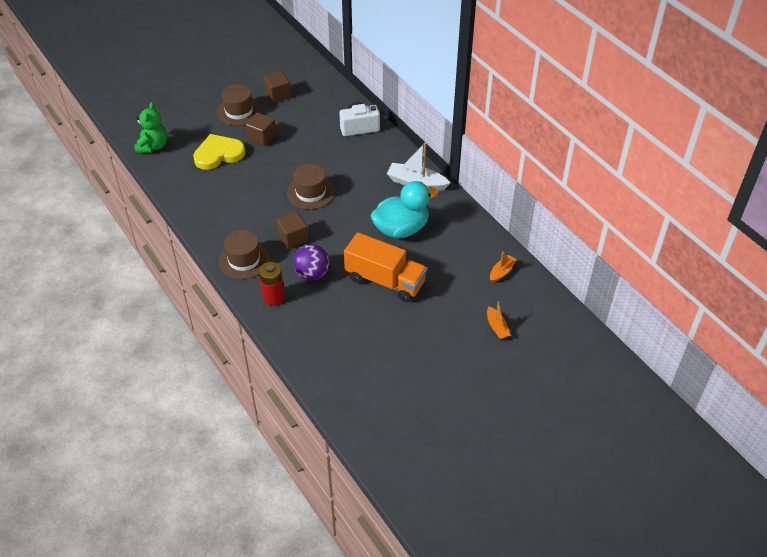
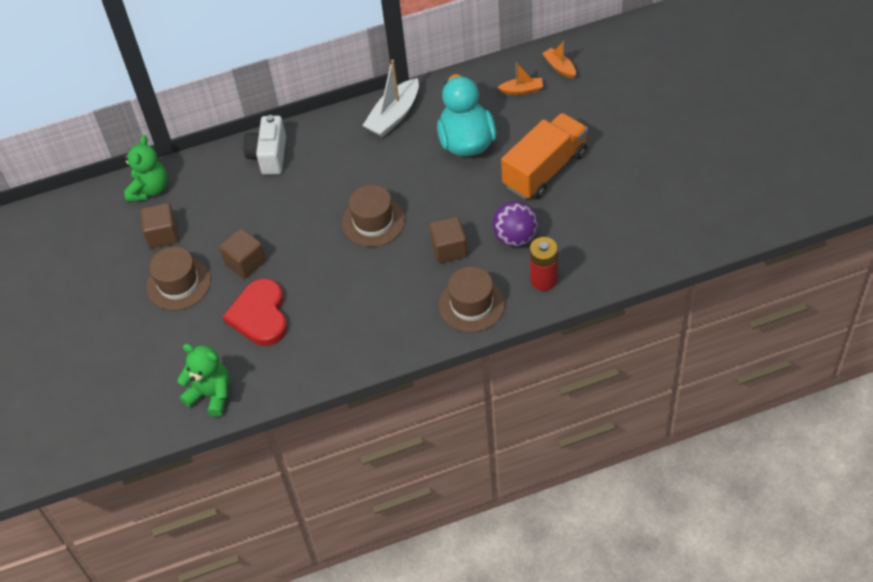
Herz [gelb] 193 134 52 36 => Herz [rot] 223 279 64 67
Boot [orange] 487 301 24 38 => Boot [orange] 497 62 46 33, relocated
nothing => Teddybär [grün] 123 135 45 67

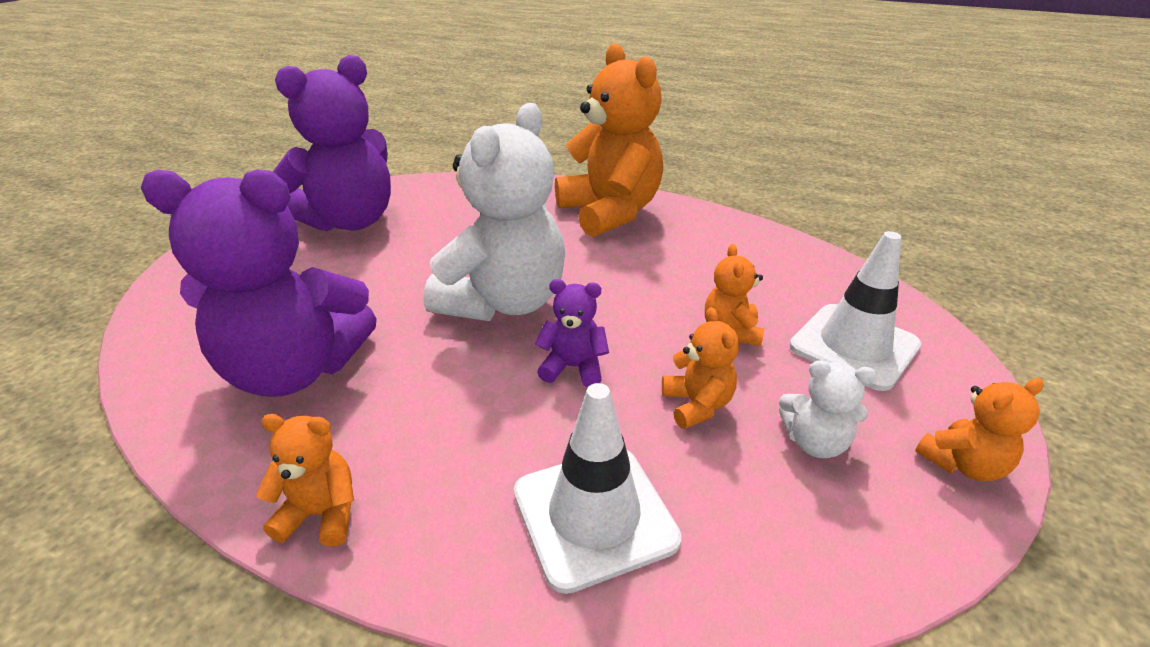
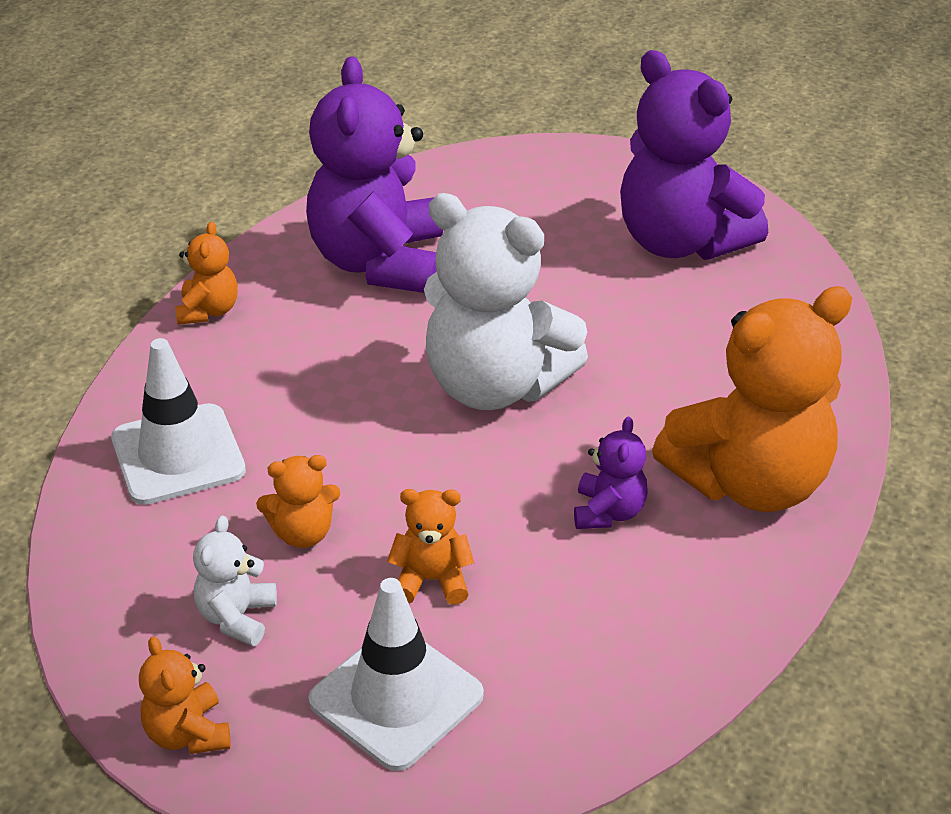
Teddybär [lila] 535 279 74 108 => Teddybär [lila] 574 417 74 112, relocated

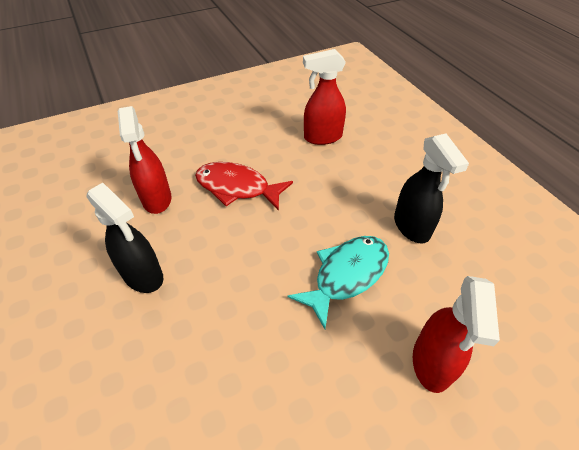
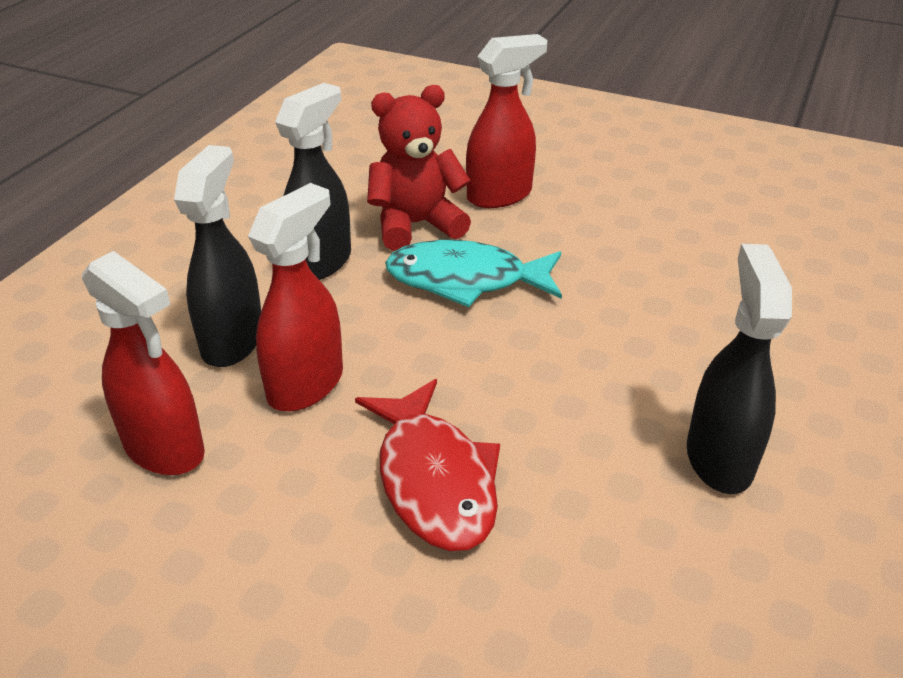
Sprühflasche [rot] 118 106 53 108 => Sprühflasche [rot] 248 183 95 229, relocated
nothing => Teddybär [rot] 367 85 104 166
nothing => Sprühflasche [schwarz] 174 145 87 222

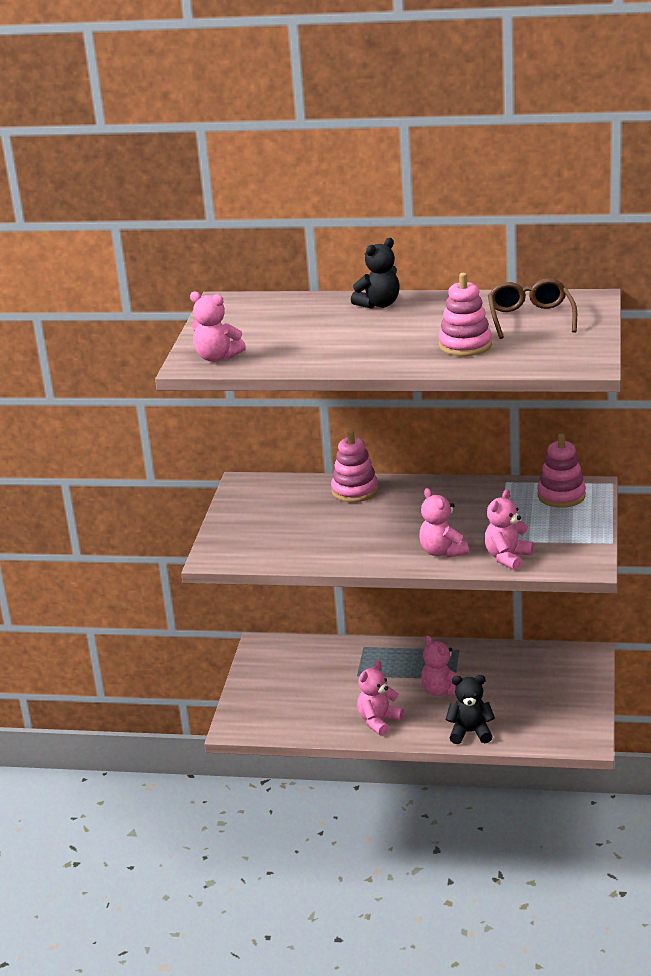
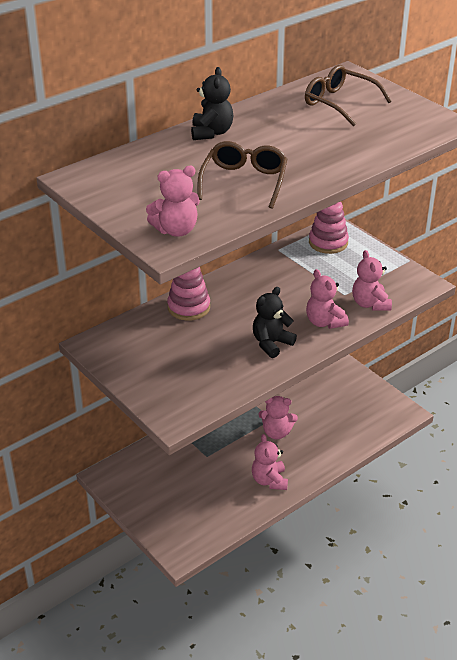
Stapelspielzeug [rosa] 438 273 54 83 => nothing
Teddybär [rosa] 419 488 50 70 => Teddybär [rosa] 306 269 43 60, 45 degrees clockwise
Teddybär [schwarz] 446 675 49 69 => Teddybär [schwarz] 253 287 44 71, relocated
nothing => Brille [braun] 197 141 90 68

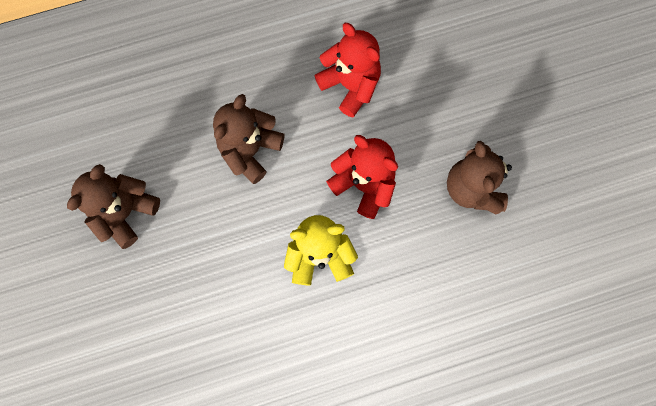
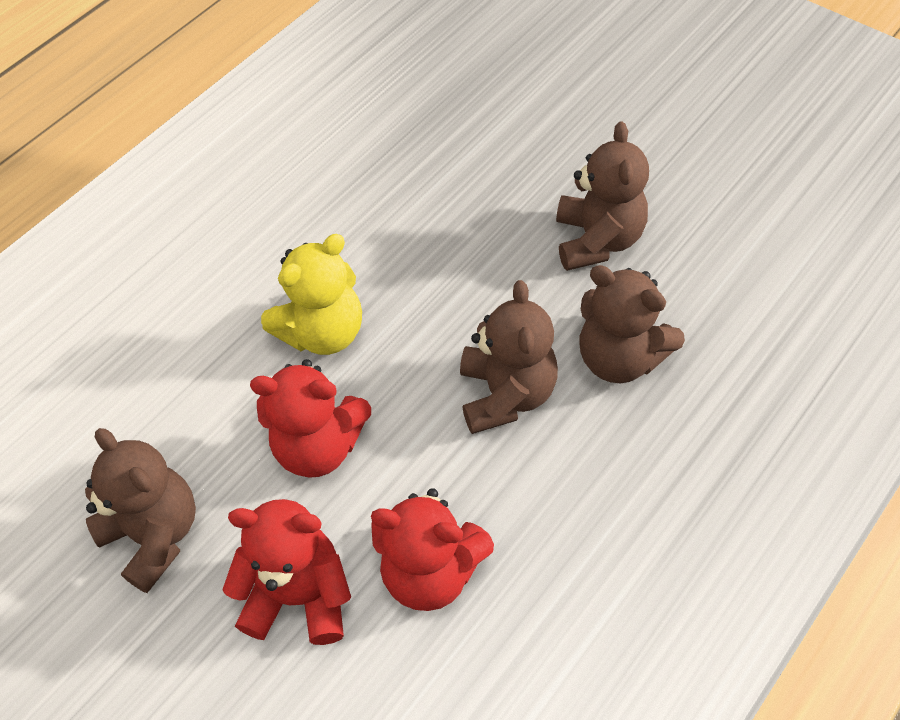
nothing => Teddybär [braun] 580 265 105 118
nothing => Teddybär [rot] 222 499 129 146

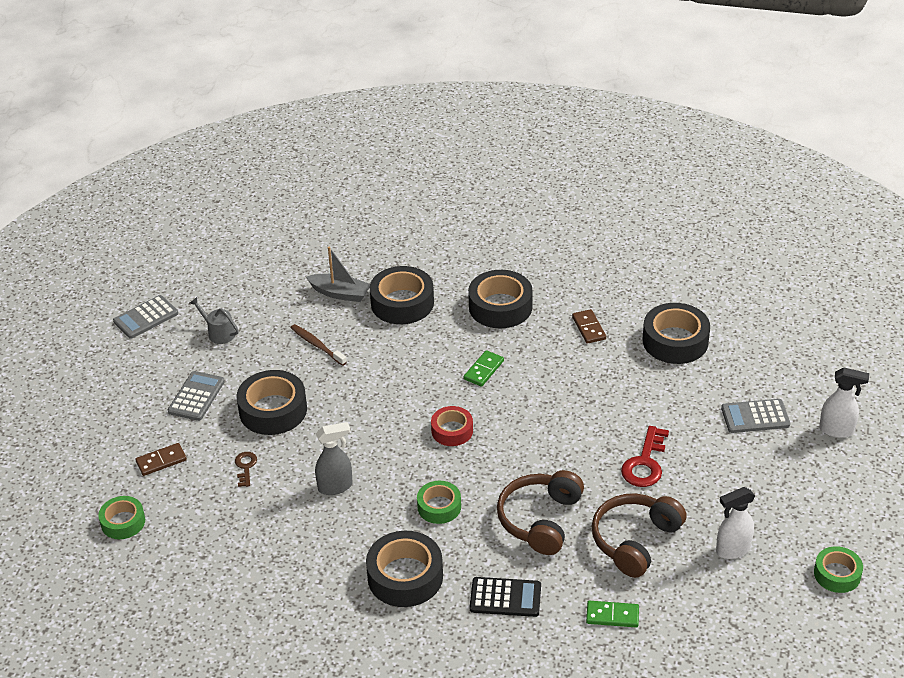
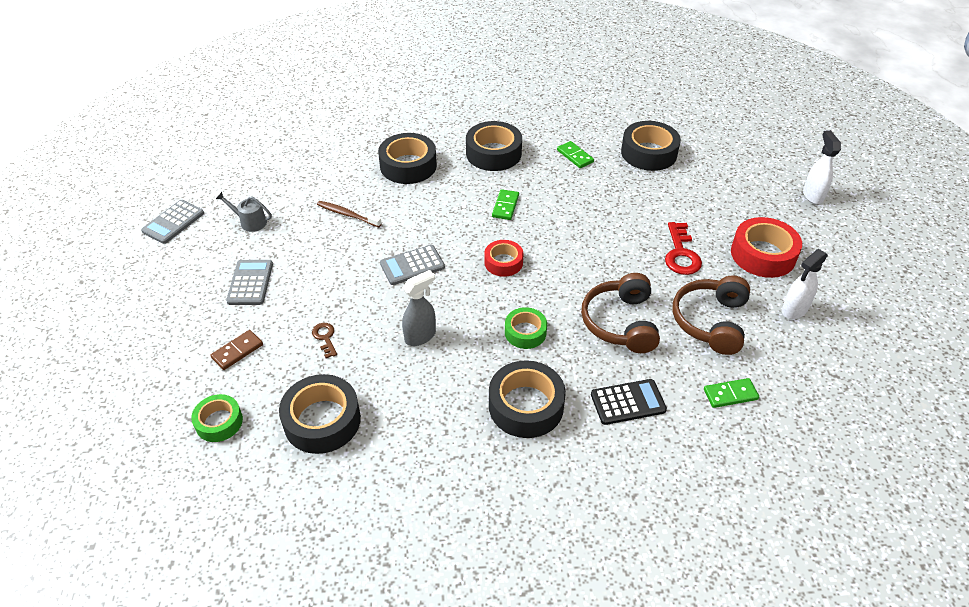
Boot [grau] 306 246 64 56 => nothing
Dominostein [braun] 572 309 34 35 => Dominostein [grün] 557 141 37 27
Sprühflasche [weiß] 819 368 50 70 => Sprühflasche [weiß] 803 130 38 74, 90 degrees counterclockwise
Klebeband [schwarz] 236 370 71 65 => Klebeband [schwarz] 279 374 82 80, relocated
Taschenrechner [grau] 721 399 69 34 => Taschenrechner [grau] 380 245 65 40, relocated
Klebeband [grün] 814 546 49 47 => nothing
nothing => Klebeband [rot] 731 217 71 61

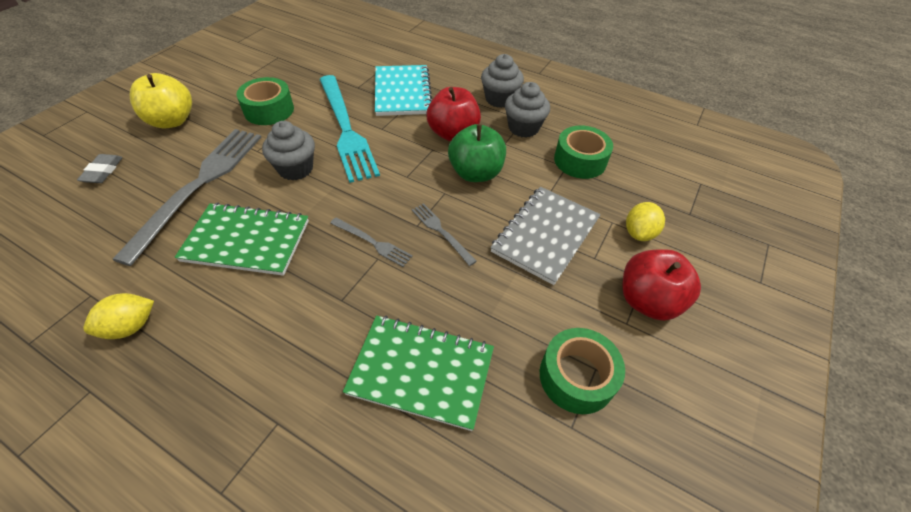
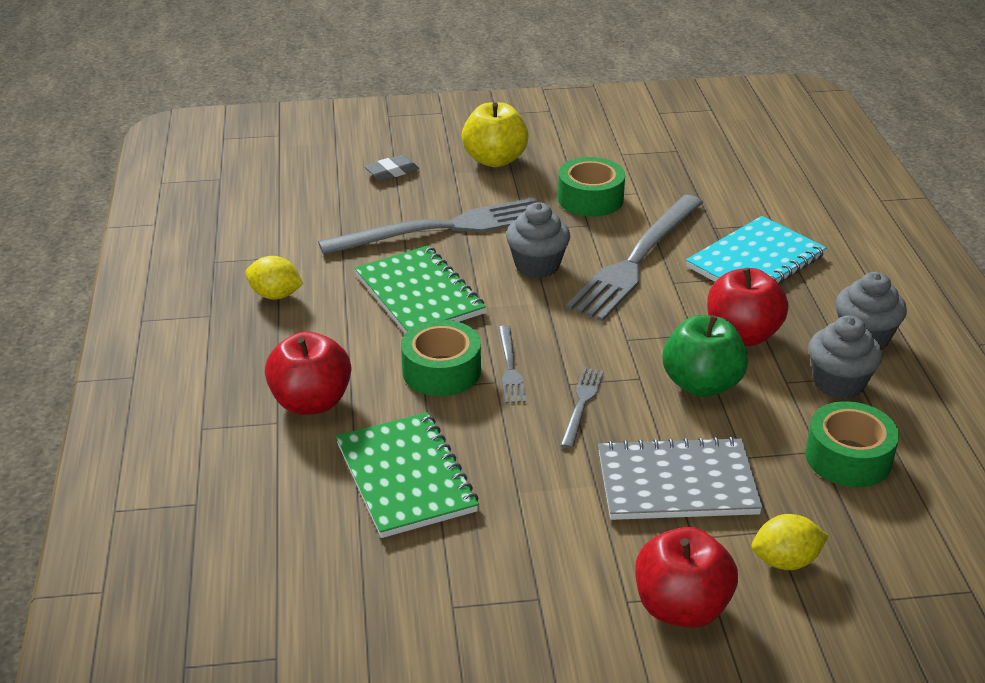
Gabel [türkis] 319 75 61 108 => Gabel [grau] 566 195 137 127
Klebeband [grün] 540 328 85 86 => Klebeband [grün] 401 320 80 76, relocated
nothing => Apfel [rot] 265 331 86 84

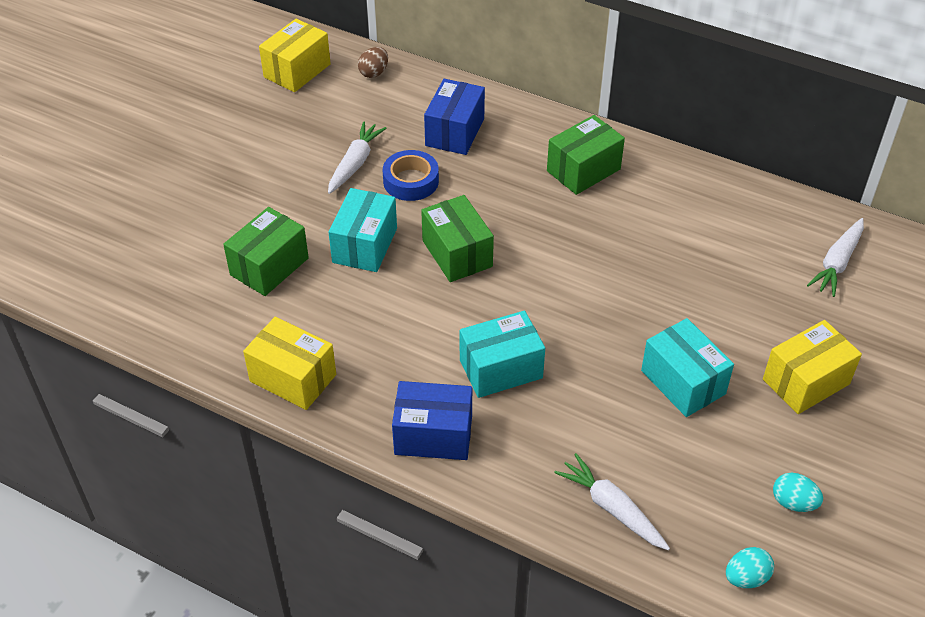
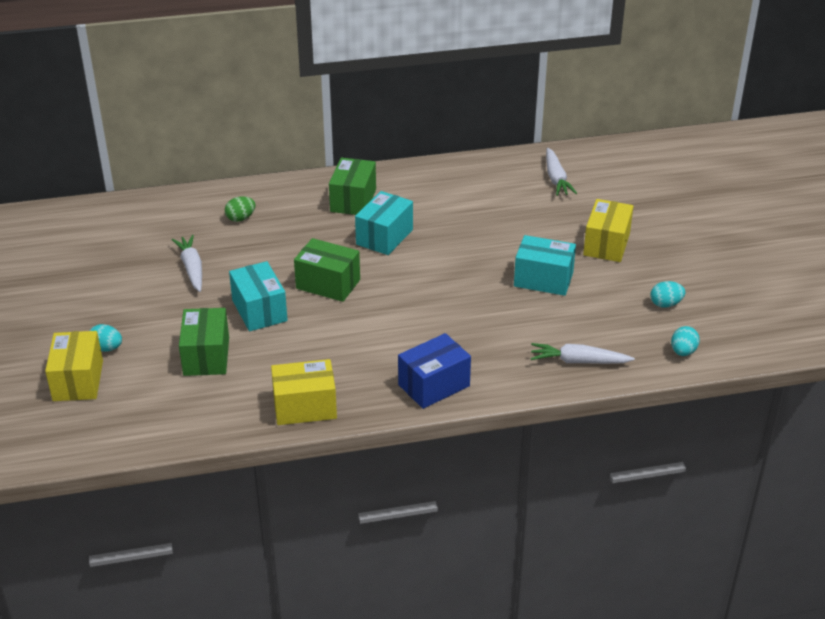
Schachtel [gelb] 259 19 72 73 => Schachtel [gelb] 45 331 58 70, relocated
Ei [braun] 358 47 30 31 => nothing
Schachtel [blau] 424 79 61 76 => Ei [grün] 225 196 31 26
Klebeband [blau] 383 150 56 51 => nothing
Schachtel [türkis] 460 311 85 87 => Schachtel [türkis] 355 191 58 64, relocated
nothing => Ei [türkis] 89 324 33 28

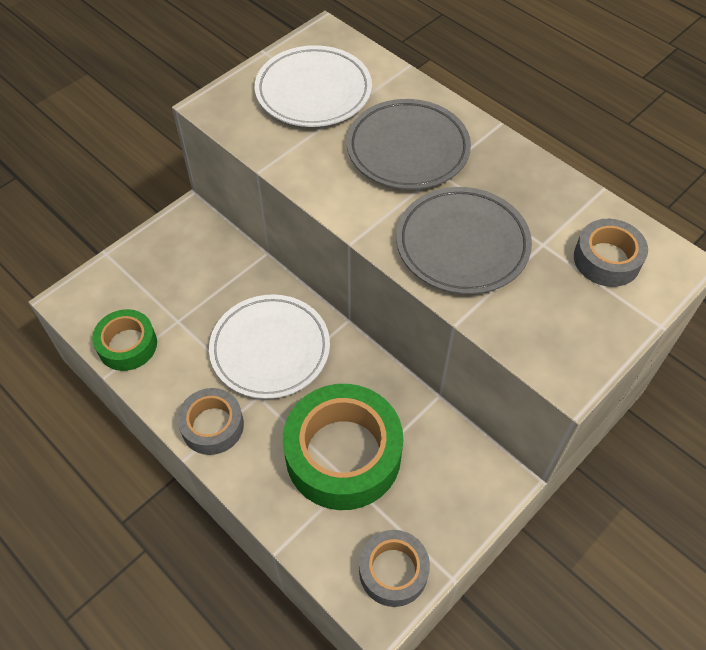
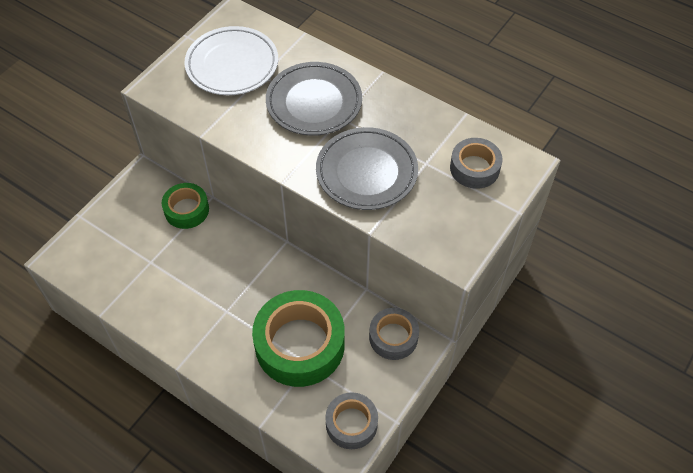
Teller [weiß] 209 294 121 105 => nothing
Klebeband [grün] 92 309 65 62 => Klebeband [grün] 162 183 47 46, relocated
Klebeband [grau] 177 388 67 67 => Klebeband [grau] 369 308 50 52, relocated

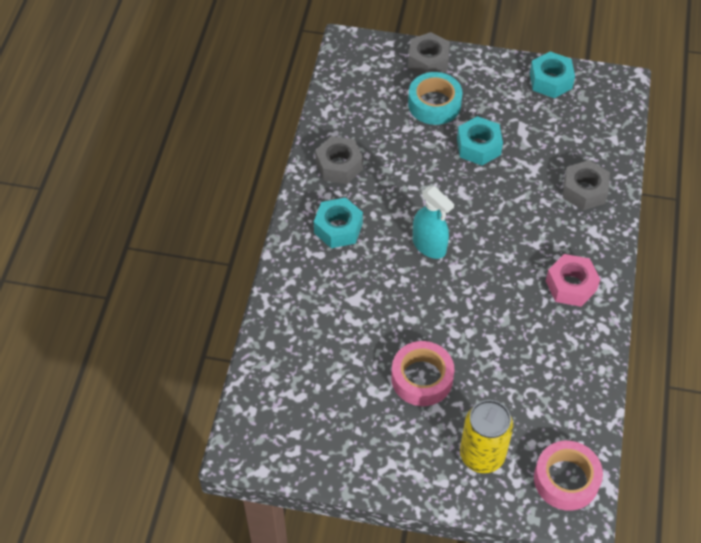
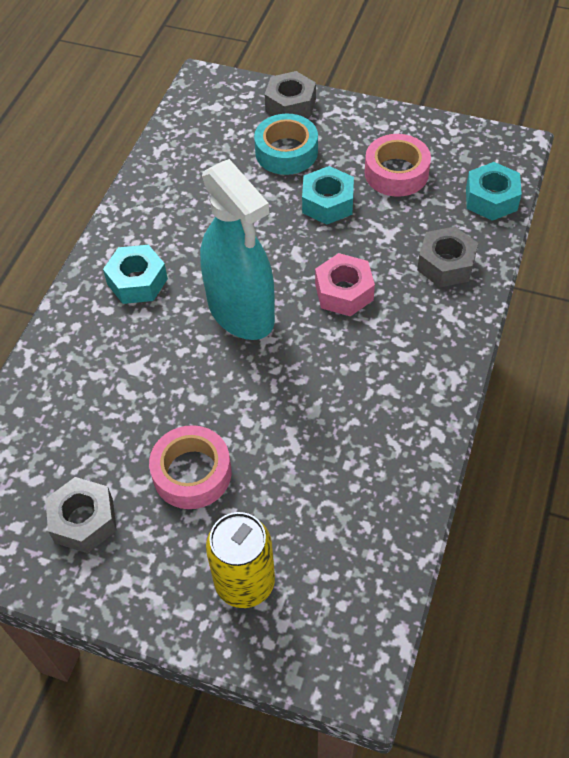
Sechskantmutter [türkis] 530 51 45 47 => Sechskantmutter [türkis] 466 162 56 59, relocated
Sechskantmutter [grau] 315 136 48 48 => Sechskantmutter [grau] 45 477 72 76, relocated
Sprühflasche [türkis] 413 186 41 73 => Sprühflasche [türkis] 200 159 75 181, x1.75
Sechskantmutter [rosa] 546 254 54 53 => Sechskantmutter [rosa] 315 253 60 64, relocated
Klebeband [rosa] 534 441 69 70 => Klebeband [rosa] 365 134 66 63, relocated

